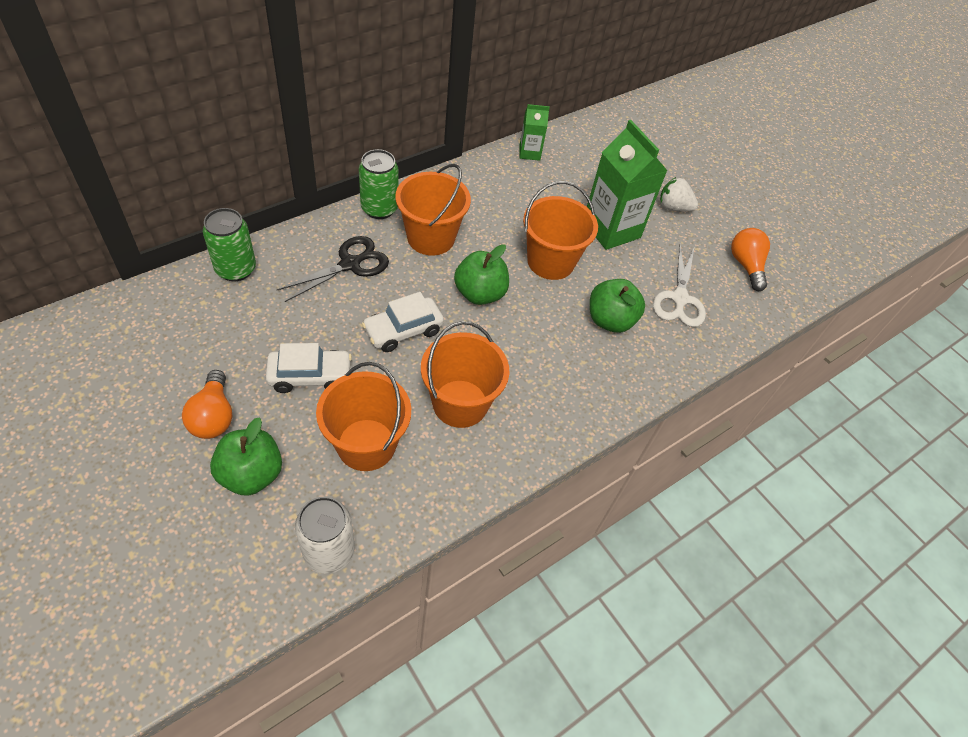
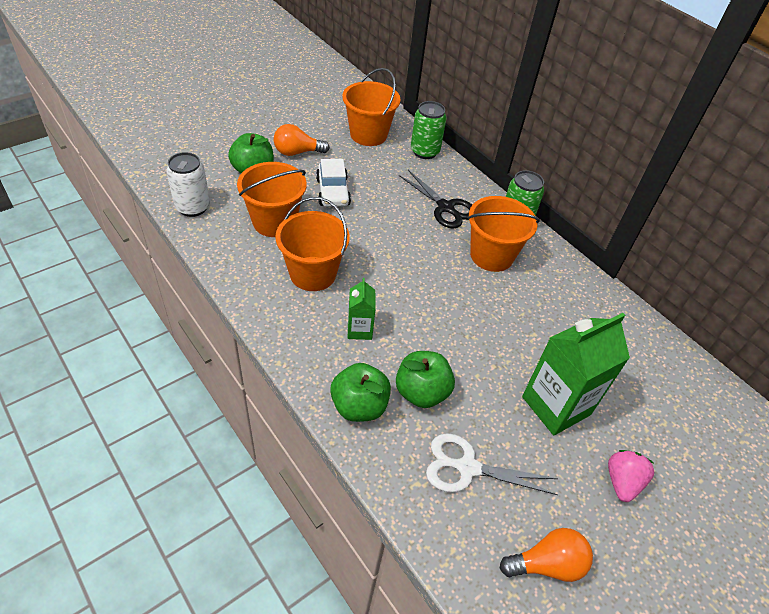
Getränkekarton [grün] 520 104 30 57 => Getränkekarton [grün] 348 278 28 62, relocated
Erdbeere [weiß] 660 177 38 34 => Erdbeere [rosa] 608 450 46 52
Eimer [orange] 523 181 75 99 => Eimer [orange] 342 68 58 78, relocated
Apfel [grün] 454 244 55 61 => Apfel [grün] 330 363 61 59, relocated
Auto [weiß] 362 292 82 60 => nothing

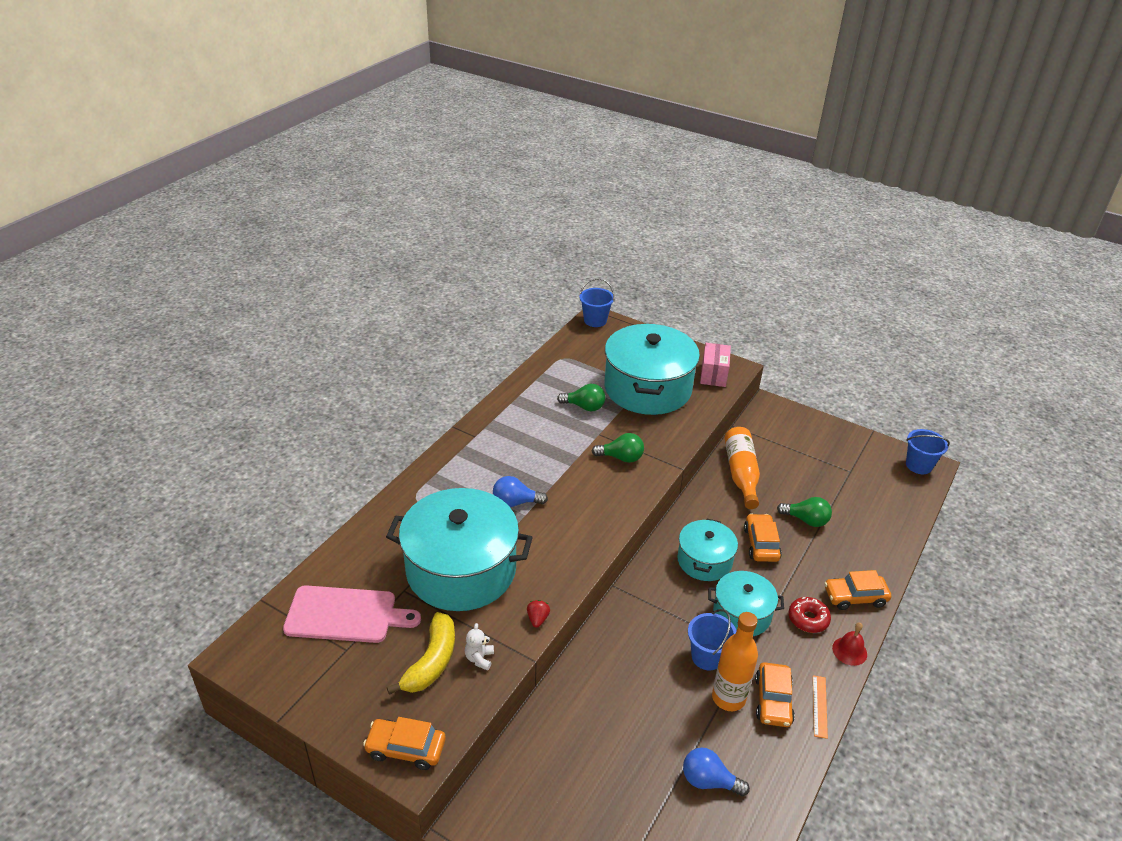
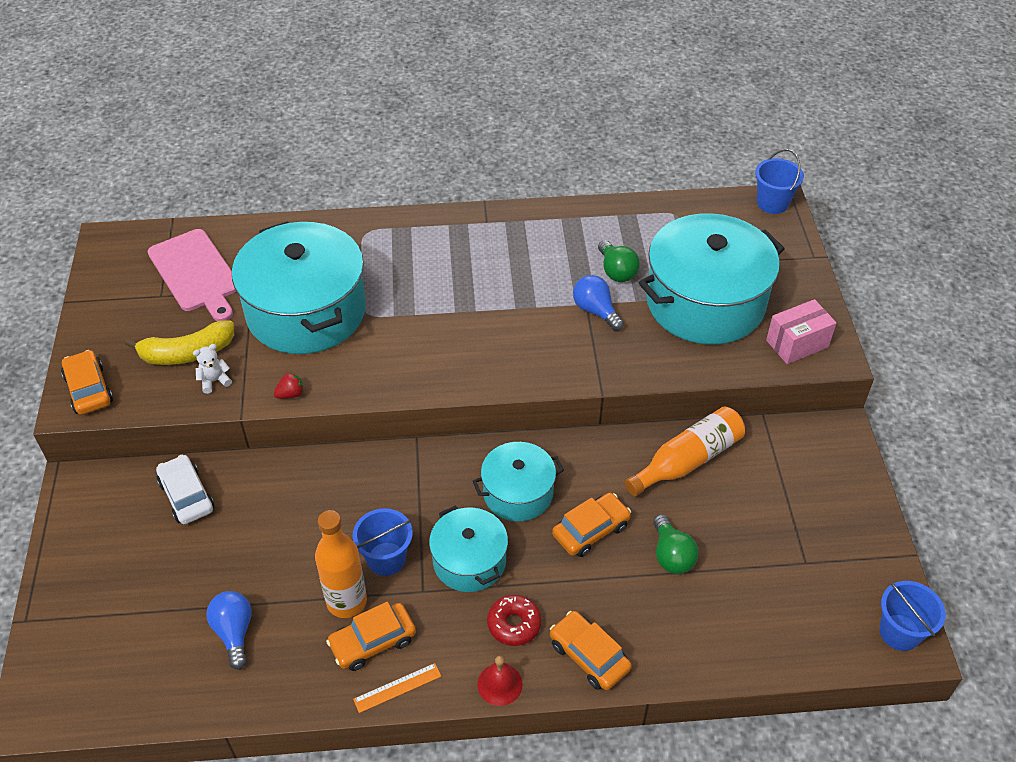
Glühbirne [grün] 592 433 52 30 => nothing
Glühbirne [blau] 493 476 55 31 => Glühbirne [blau] 573 275 51 56, relocated
nothing => Auto [weiß] 156 455 58 69

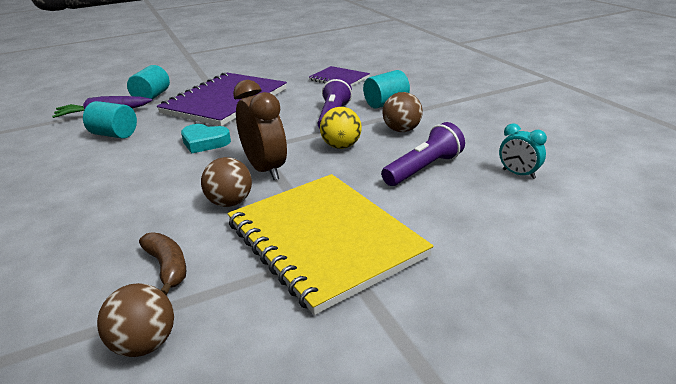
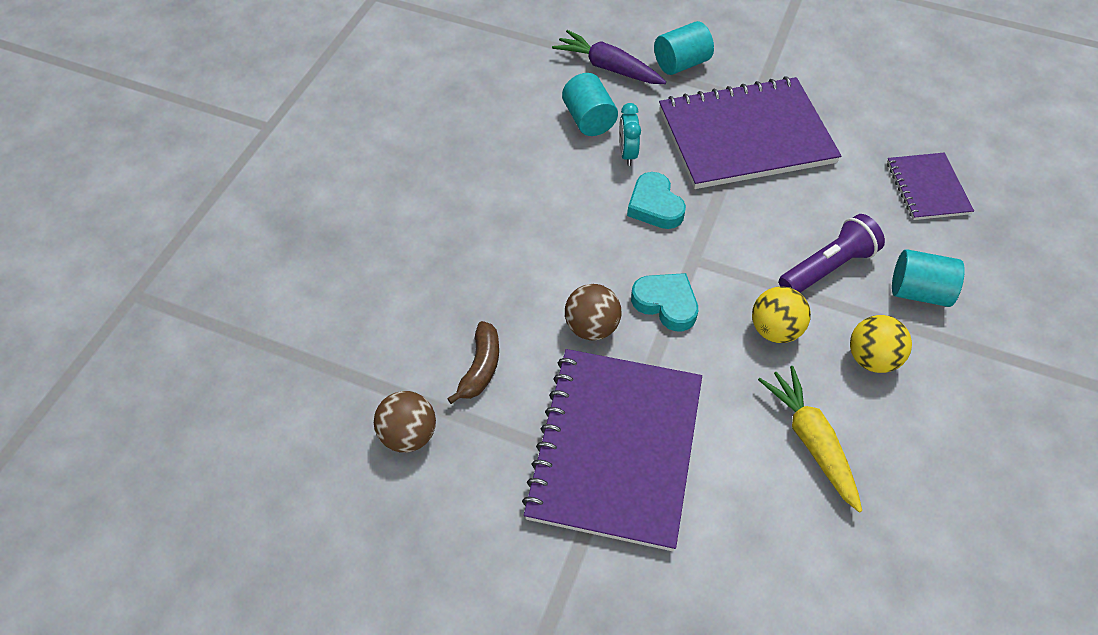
Wecker [braun] 233 80 54 100 => Herz [türkis] 631 273 67 58
Ball [braun] 382 92 41 40 => Ball [gelb] 850 315 62 58
Taschenlampe [lila] 381 122 84 64 => Karotte [gelb] 758 366 104 147
Wecker [türkis] 499 123 48 56 => Wecker [türkis] 619 103 22 63, relocated
Notizbuch [gelb] 227 174 206 141 => Notizbuch [lila] 522 349 180 202

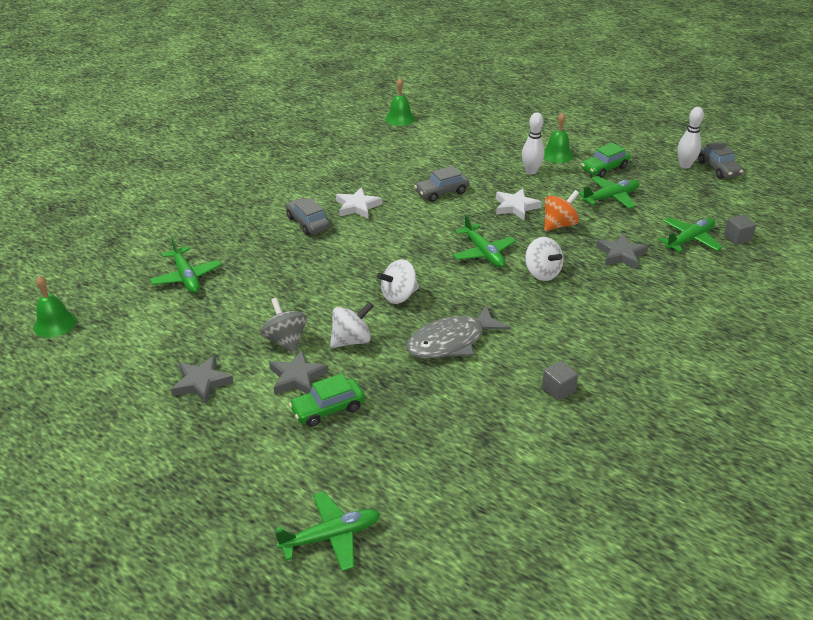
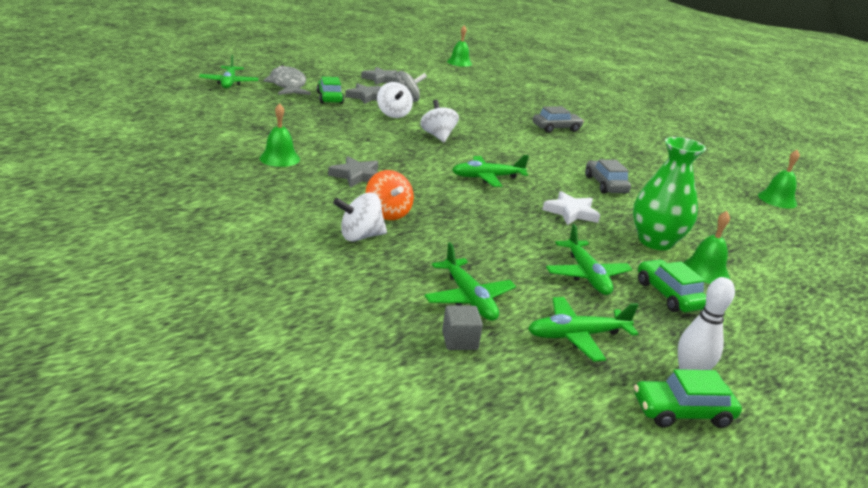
Bowlingkegel [weiß] 522 112 23 62 => Vase [grün] 633 137 73 113
Auto [grau] 698 142 45 37 => Auto [grün] 634 369 108 59
Stern [weiß] 336 187 46 32 => nothing
Kreisel [orange] 544 190 35 41 => Kreisel [orange] 366 170 48 50, relocated
Stern [grau] 596 233 53 36 => Stern [grau] 328 156 50 32, relocated
Flugzeug [grün] 150 237 71 56 => Flugzeug [grün] 528 297 110 65, relocated
Kreisel [weiß] 525 237 38 44 => Kreisel [weiß] 333 193 54 49, relocated
Fisch [grau] 406 305 105 54 => Fisch [grau] 263 65 48 30, relocated
Kubus [grau] 542 361 36 40 => Glocke [grün] 260 103 40 64

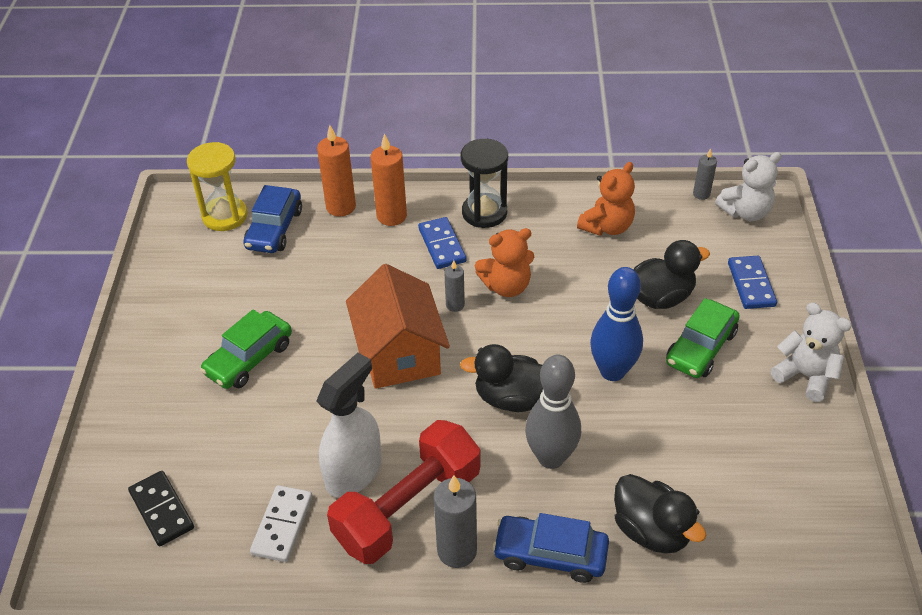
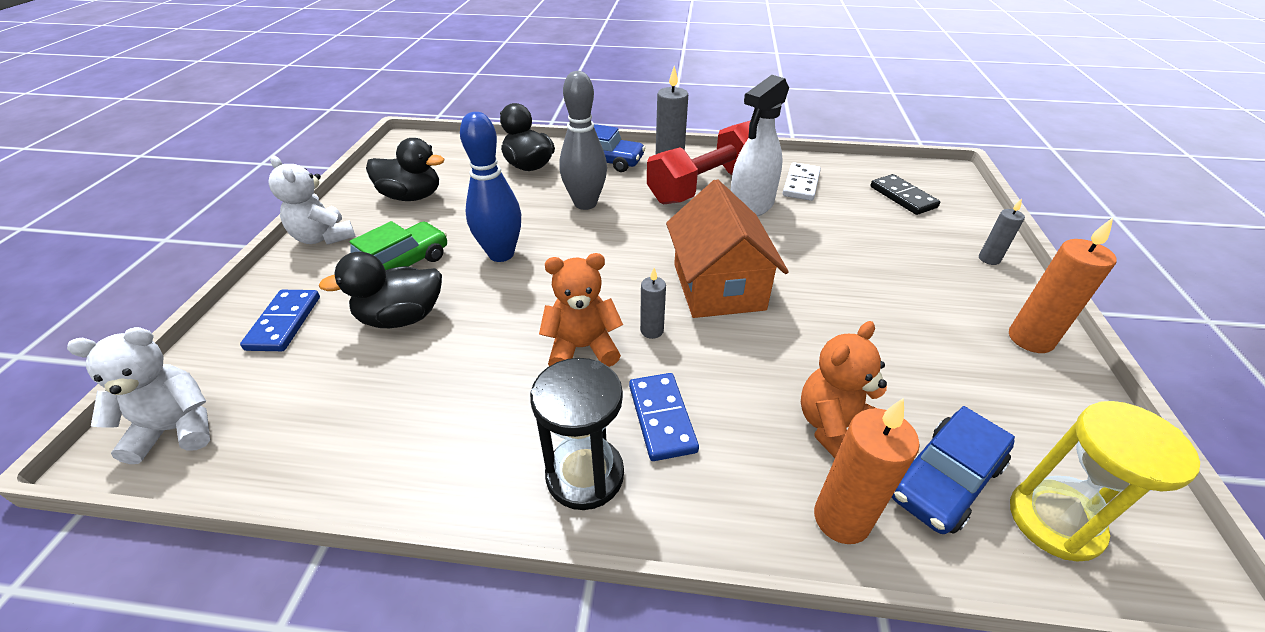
Kerze [orange] 371 134 36 92 => Kerze [orange] 1009 218 108 135, relocated
Kerze [grau] 693 148 24 52 => Kerze [grau] 979 199 46 66, relocated
Teddybär [orange] 577 162 58 74 => Teddybär [orange] 801 321 86 137, relocated
Auto [blau] 243 185 59 68 => Auto [blau] 892 406 123 128, 150 degrees counterclockwise
Auto [grün] 200 309 92 80 => nothing
Ente [schwarz] 460 344 83 68 => Ente [schwarz] 366 138 78 63, relocated

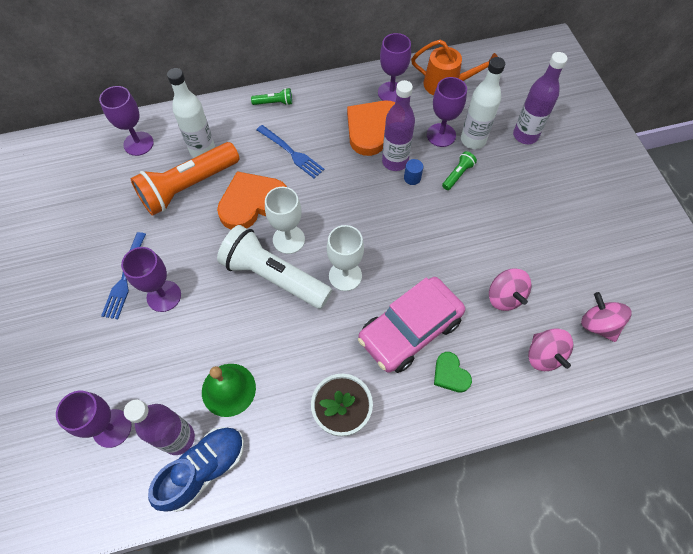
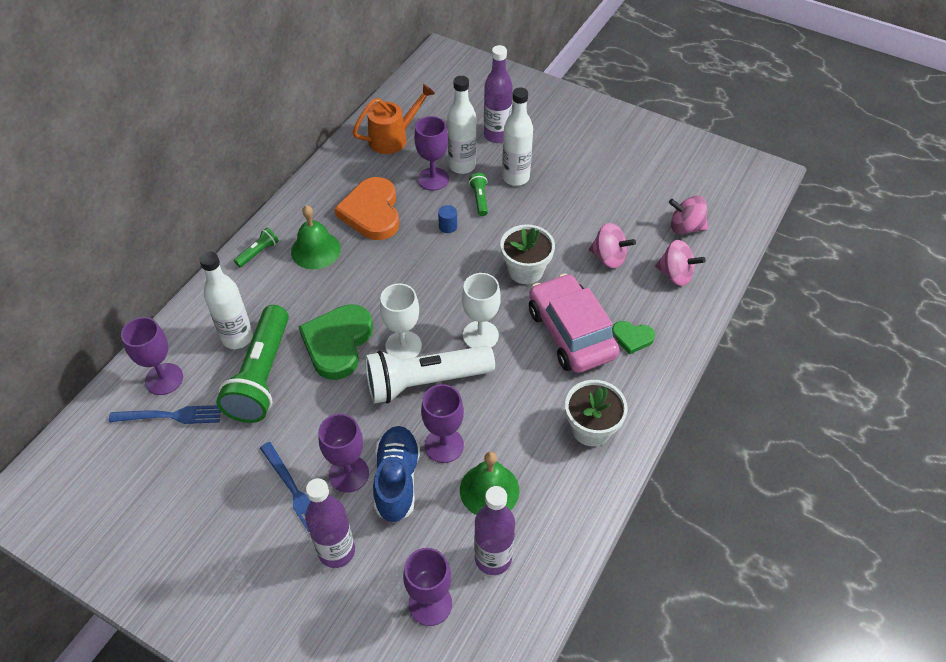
Kelch [lila] 378 33 33 69 => Kelch [lila] 421 384 43 79, relocated
Flasche [lila] 382 80 33 91 => Flasche [lila] 305 478 50 90, relocated
Gabel [blau] 257 125 68 54 => Gabel [blau] 109 405 112 19, relocated
Taschenlampe [orange] 131 142 108 74 => Taschenlampe [grün] 216 305 73 118
Herz [orange] 217 171 70 59 => Herz [grün] 298 304 75 76
Auto [rosa] 358 277 107 96 => Auto [rosa] 529 274 91 99, 150 degrees clockwise
Schuh [blau] 148 427 96 85 => Schuh [blau] 373 426 47 97, relocated
nothing => Flasche [weiß] 502 87 31 99
nothing => Glocke [grün] 291 205 50 64
nothing => Blumentopf [weiß] 500 224 55 60

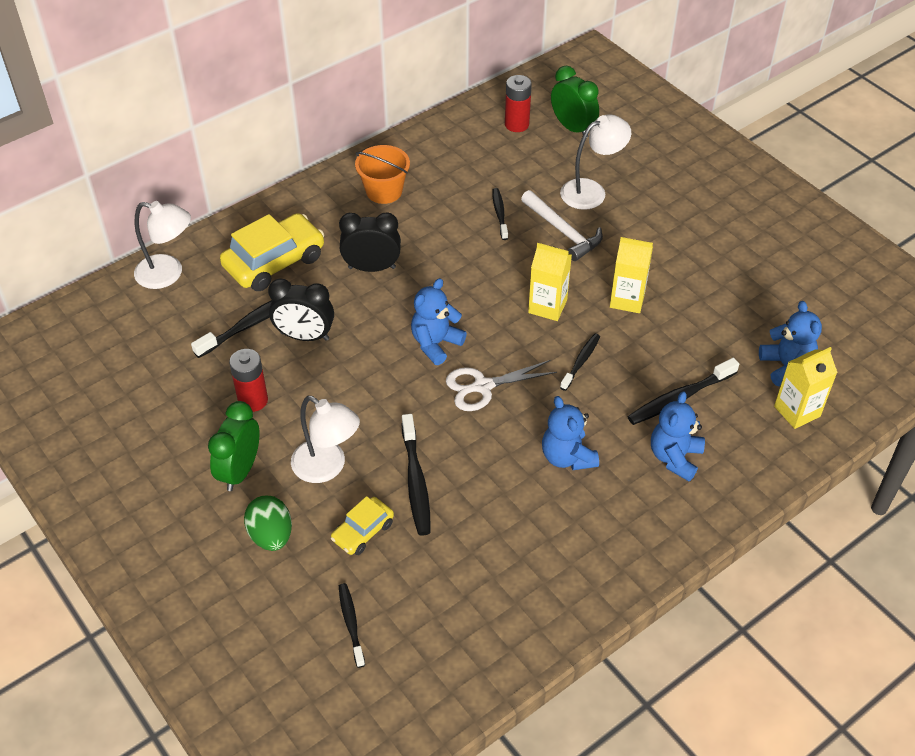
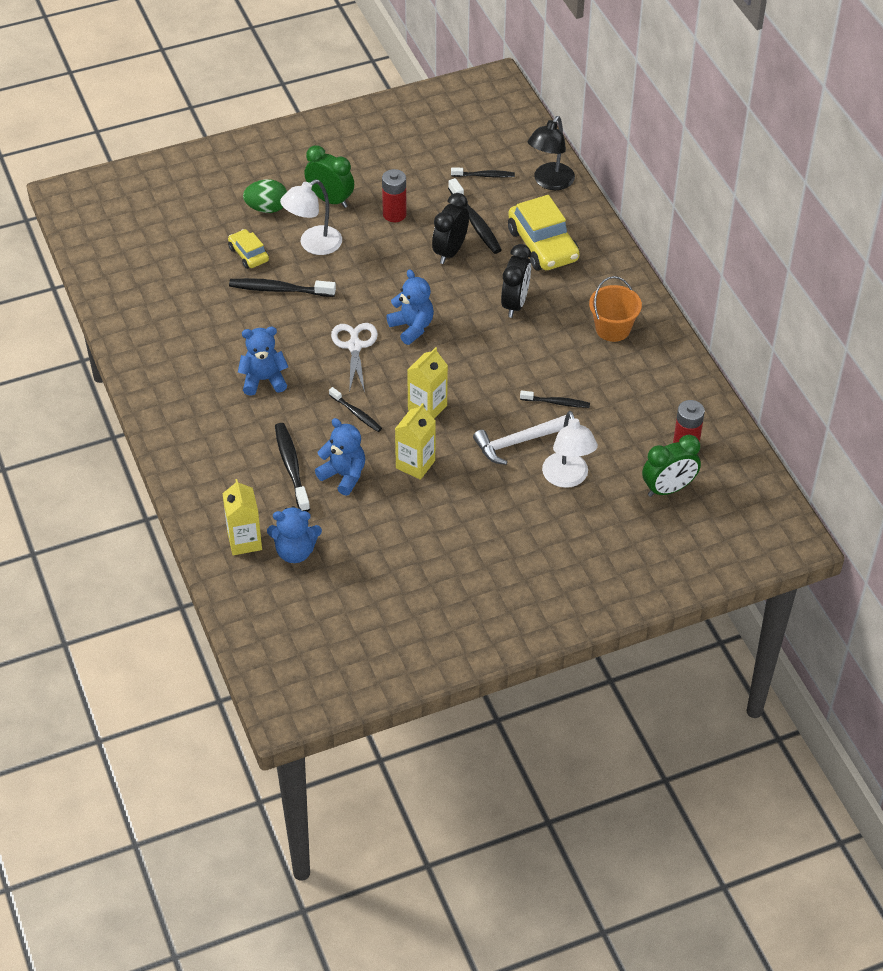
Lampe [weiß] 134 201 57 88 => Lampe [schwarz] 528 116 47 74
Teddybär [blau] 651 391 54 90 => Teddybär [blau] 315 418 50 78, relocated
Zahnbürste [schwarz] 339 583 26 85 => Zahnbürste [schwarz] 451 168 64 10, relocated

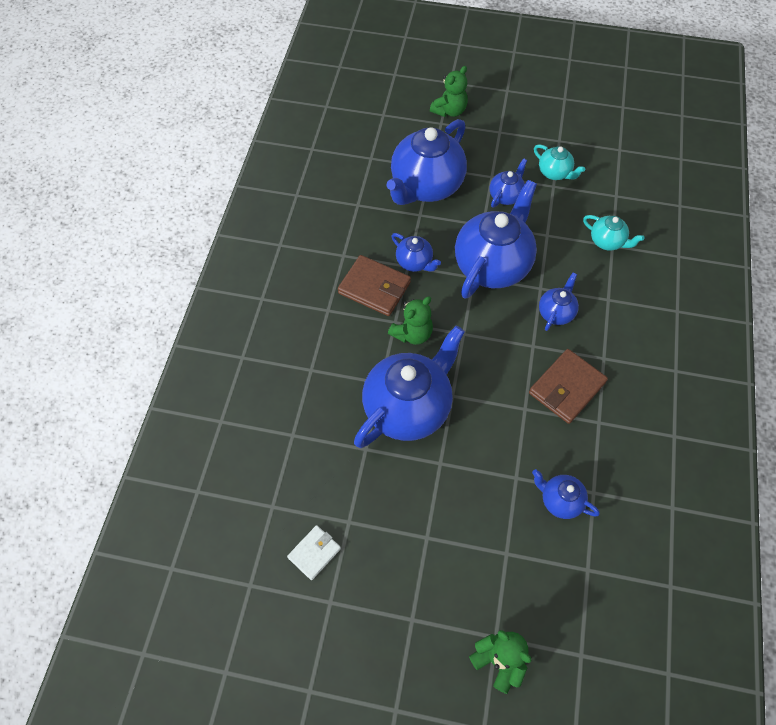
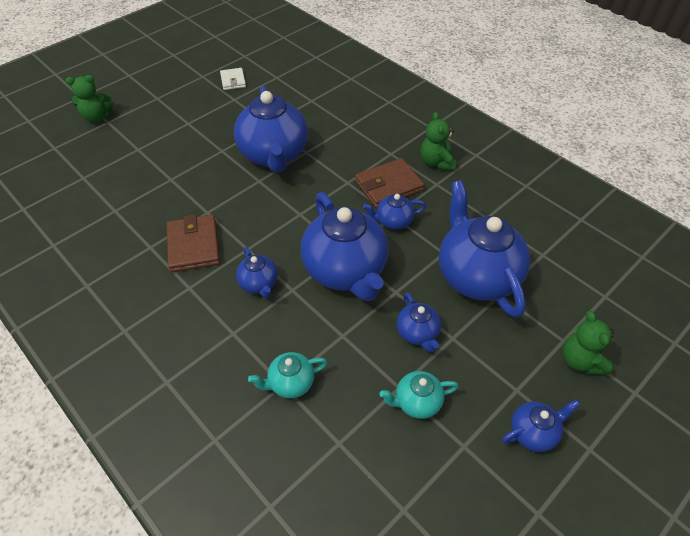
Teddybär [grün] 388 296 45 49 => Teddybär [grün] 421 112 35 58, relocated
Teekanne [blau] 532 469 68 50 => Teekanne [blau] 502 400 78 52, relocated

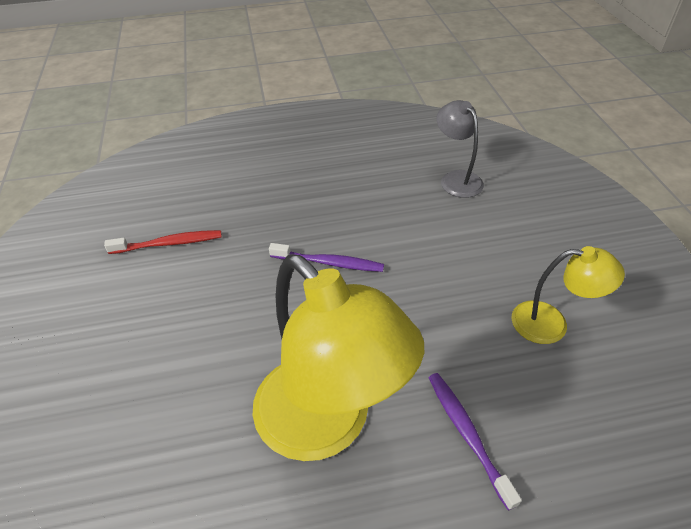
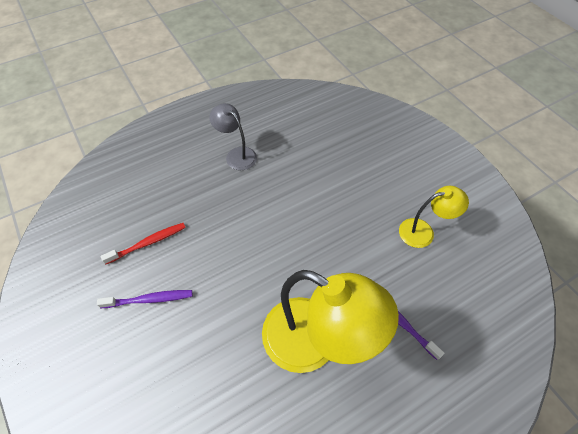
Lampe [grau] 436 100 48 98 => Lampe [grau] 209 103 48 67, relocated
Zahnbürste [lila] 269 243 115 29 => Zahnbürste [lila] 97 290 95 18, relocated

